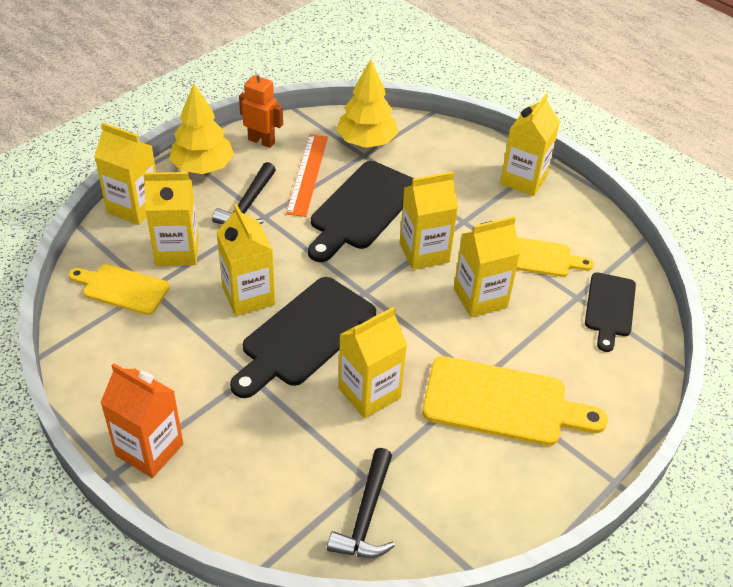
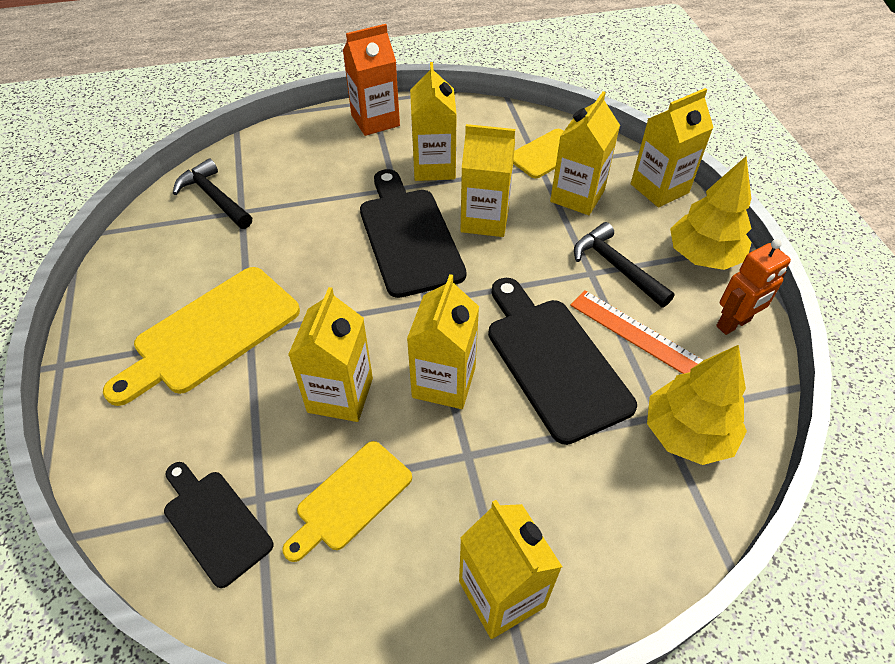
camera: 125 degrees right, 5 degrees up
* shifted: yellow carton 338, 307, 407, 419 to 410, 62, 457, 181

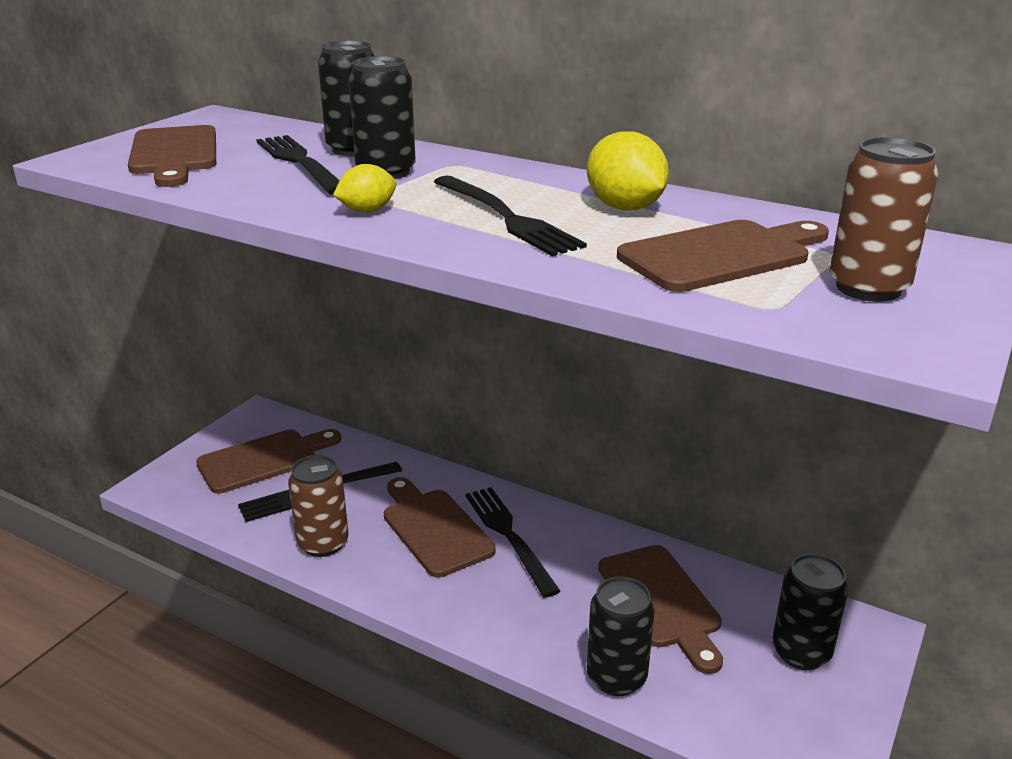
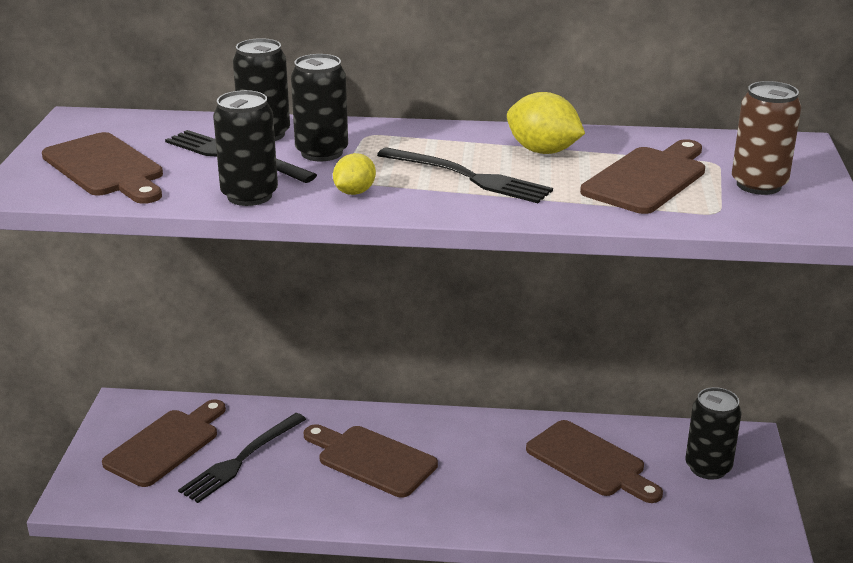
camera: 25 degrees left, 0 degrees up
* gone: brown can 288, 455, 349, 557
* gone: black fork 465, 487, 560, 598
* shifted: black can 587, 577, 655, 696 to 213, 90, 278, 206

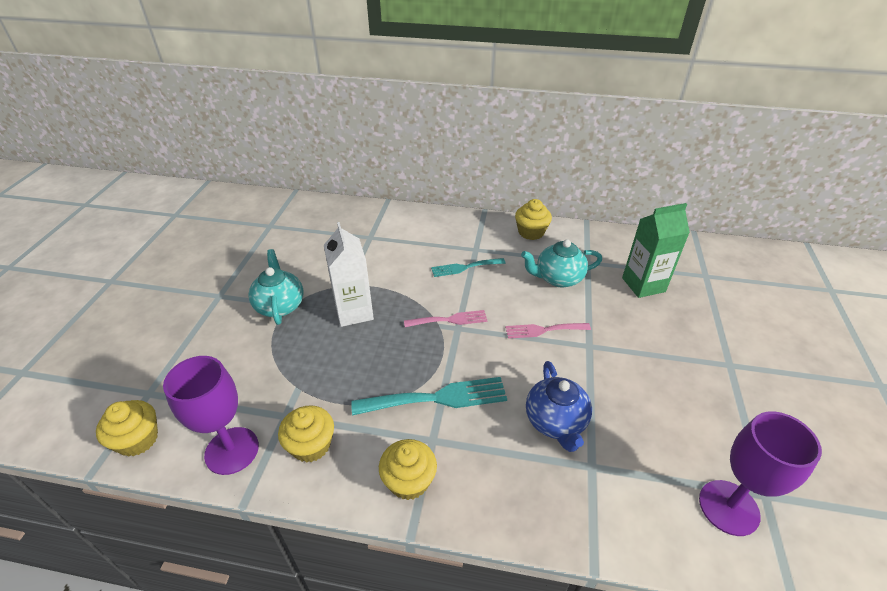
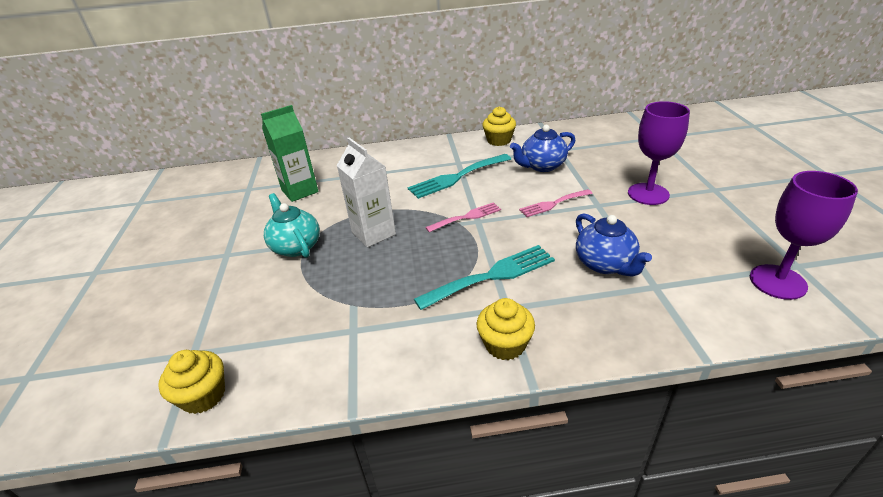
camera: 15 degrees left, 5 degrees down
* gone: yellow cupcake 278, 405, 334, 463
* shifted: purple goblet 163, 356, 259, 475 to 628, 101, 690, 205
* shifted: green carton 622, 203, 690, 298 to 261, 105, 319, 202
* repainted: turquoise teapot 521, 239, 602, 287 to blue teapot 510, 125, 576, 172
* scaled: turquoise fork 431, 258, 506, 277 = 407, 154, 511, 199 x1.61

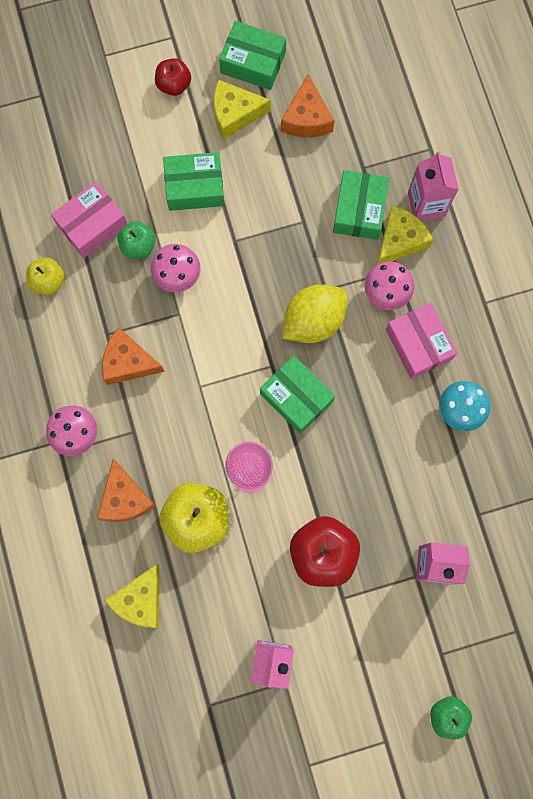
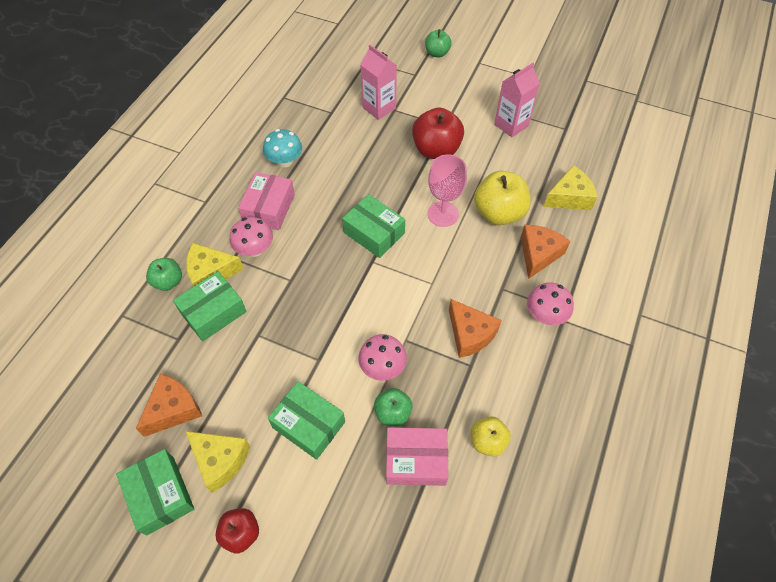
camera: 140 degrees left, 20 degrees down
* gone: yellow lemon 283, 284, 347, 343
* swapped: pink carton 408, 151, 459, 221 to green apple 146, 258, 182, 291
* rotated: green box 260, 356, 335, 434 = 342, 194, 405, 258 45 degrees counterclockwise

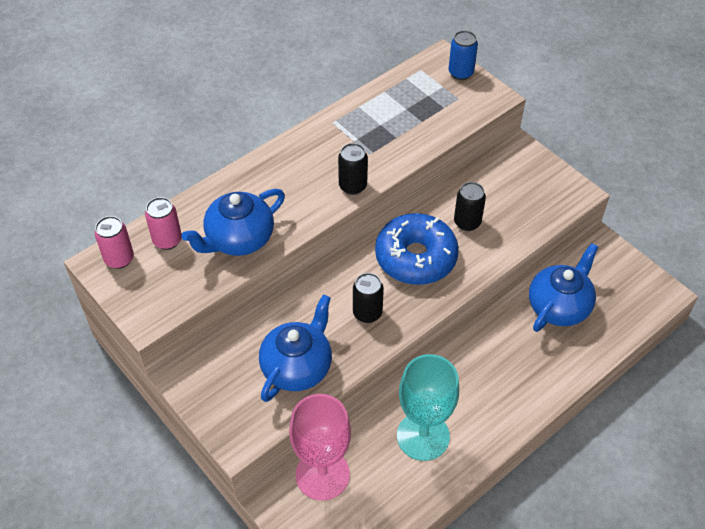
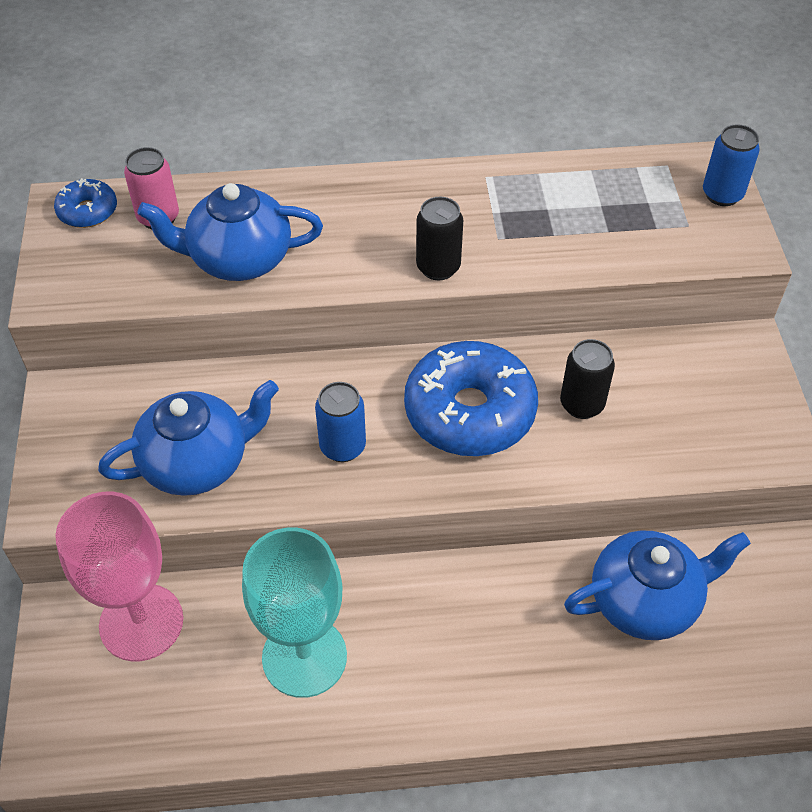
camera: 35 degrees right, 0 degrees up
* swapped: pink can 95, 216, 134, 269 to blue donut 54, 178, 117, 228
* repainted: black can 353, 273, 384, 323 to blue can 315, 382, 366, 462

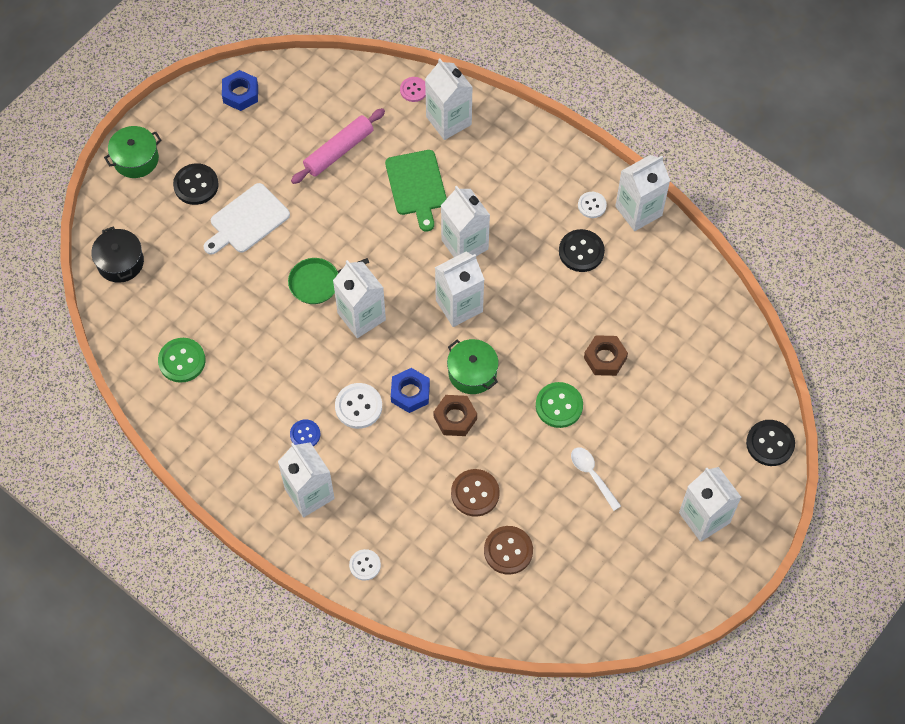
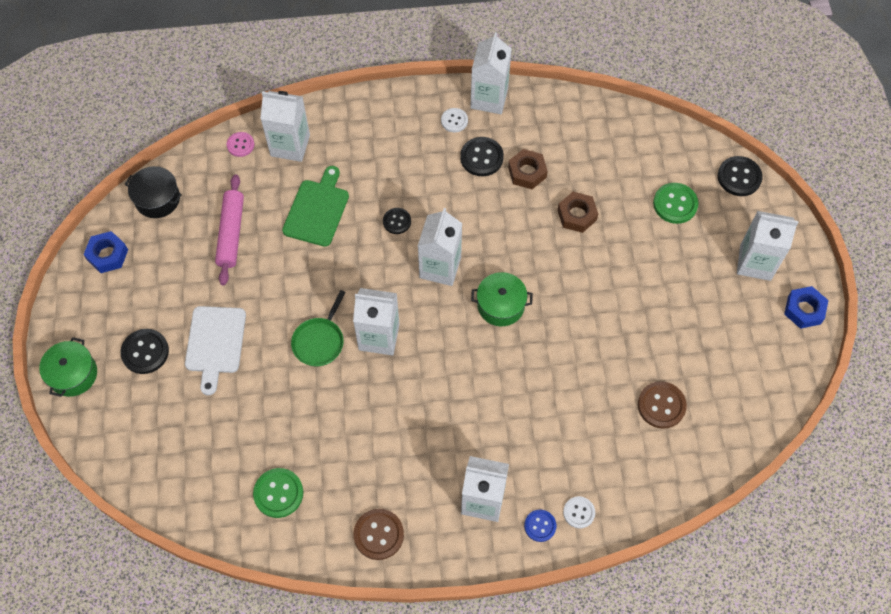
camera: 45 degrees left, 0 degrees up
* gone: white button 335, 383, 382, 429
* gone: white spoon 571, 447, 621, 511
* shifted: black pot 91, 227, 144, 283 to 125, 166, 182, 218
* shifted: blue button 290, 419, 320, 446 to 524, 510, 556, 542
* shifted: blue nut 391, 368, 430, 413 to 784, 286, 829, 329
* shifted: brown nut 434, 395, 477, 436 to 508, 149, 547, 189
* shifted: brown button 451, 469, 500, 517 to 353, 509, 404, 560
* shifted: green button 536, 382, 583, 428 to 653, 183, 698, 224
* swapped: white carton 441, 186, 490, 257 to black button 383, 208, 411, 234
* rotated: green cutting board 385, 150, 447, 232 = 282, 166, 349, 247 105 degrees counterclockwise

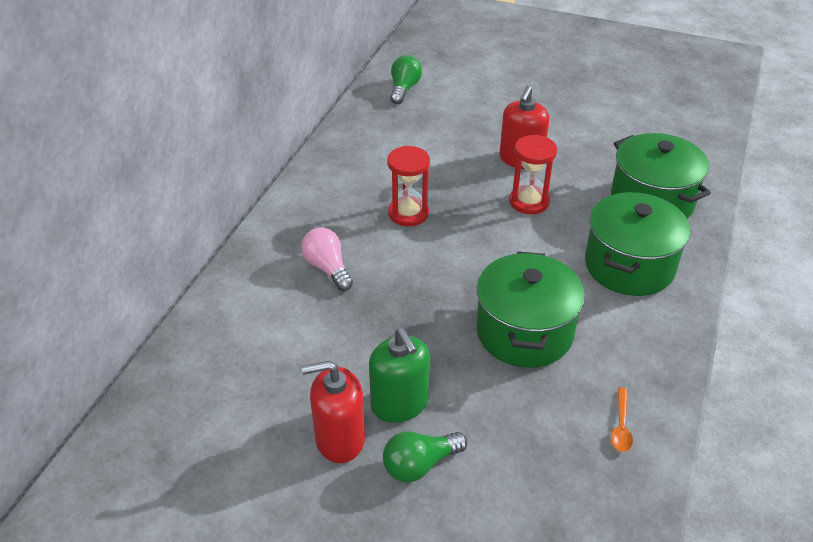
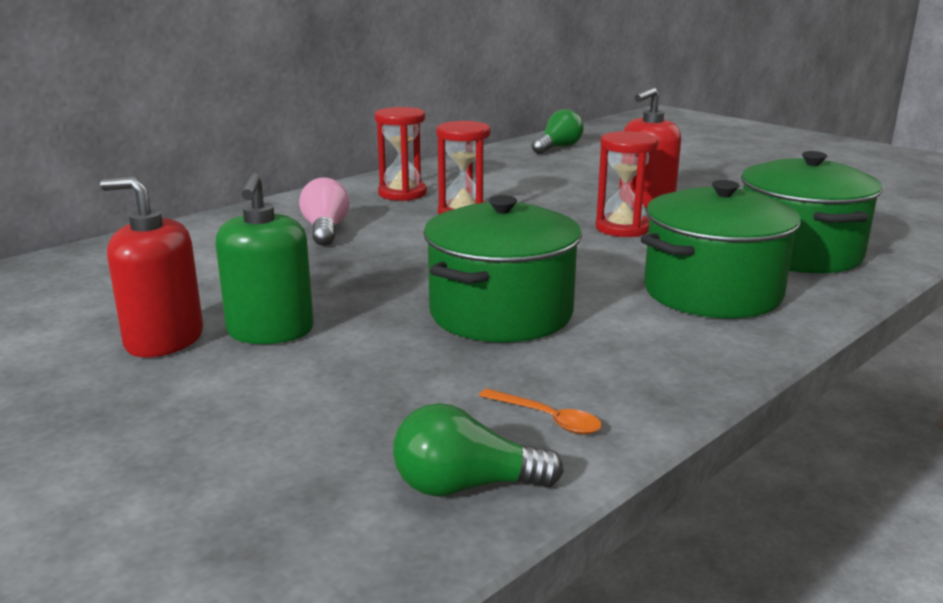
camera: 25 degrees right, 20 degrees down
* new: red hourglass 375, 107, 427, 201
* shifted: green light bulb 383, 431, 467, 483 to 393, 403, 563, 496
* rotated: orange spoon 611, 388, 633, 452 = 479, 389, 602, 434 90 degrees counterclockwise

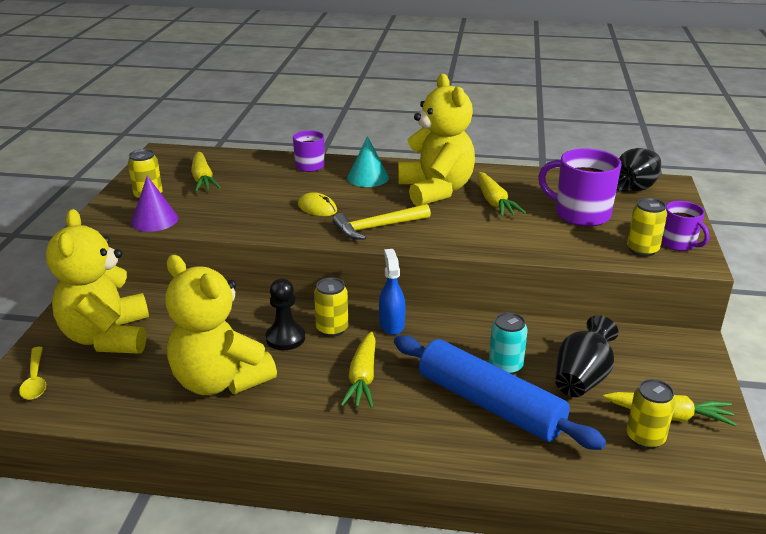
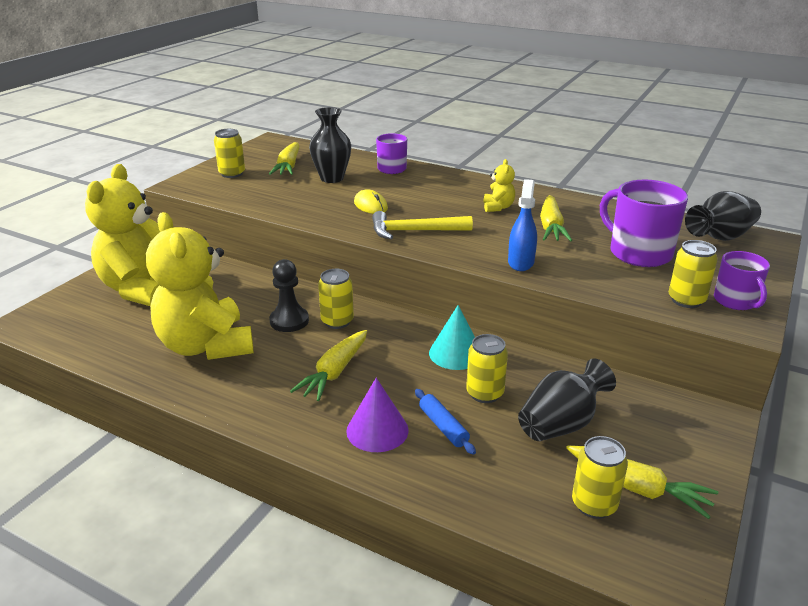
camera: 20 degrees right, 0 degrees up
* gone: yellow spoon 19, 347, 46, 400
* new: black vase 309, 107, 351, 183
* shifted: purple cone 131, 176, 178, 232 to 346, 378, 409, 452
* shifted: turquoise cone 347, 136, 389, 187 to 429, 305, 475, 370
* shifted: blue spray bottle 379, 249, 406, 335 to 508, 179, 537, 271
* repainted: turquoise can 489, 312, 528, 374 to yellow can 466, 334, 508, 403
* scaled: blue rolling pin 394, 335, 606, 450 = 415, 389, 476, 455 x0.40
* scaled: yellow teddy bear 398, 74, 475, 206 = 484, 159, 515, 212 x0.41

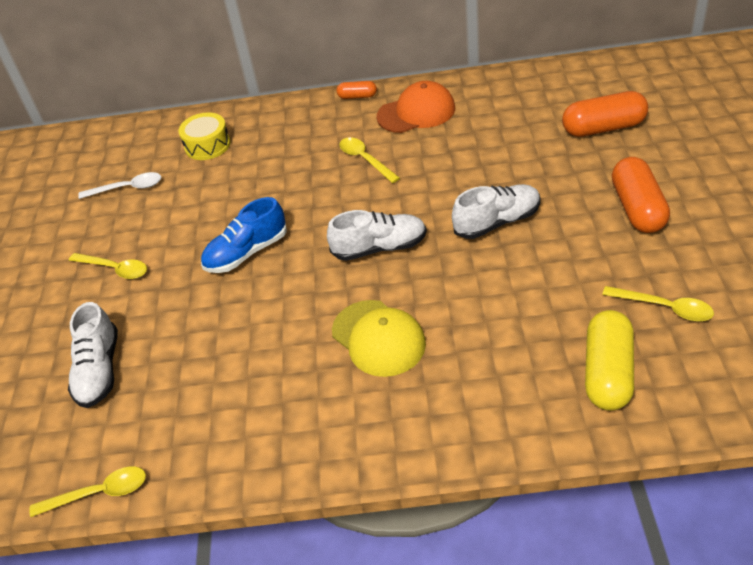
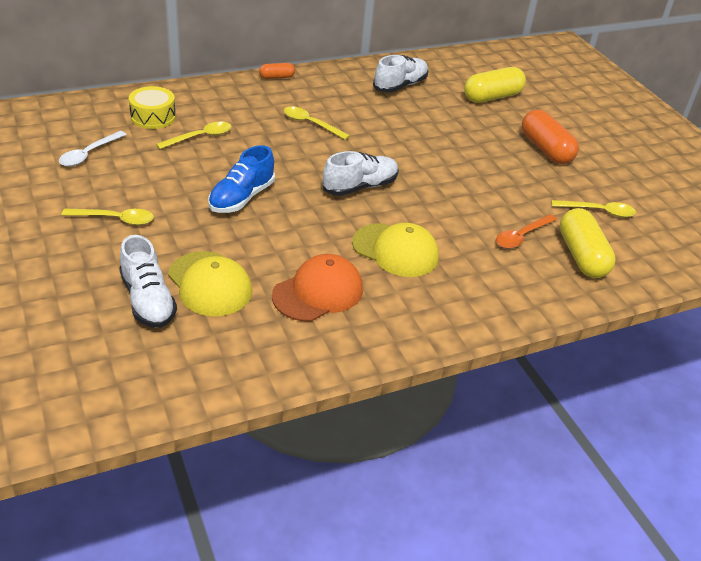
camera: 30 degrees left, 5 degrees down
* new: yellow cap 168, 251, 252, 317
* new: orange spoon 496, 214, 557, 249
* shifted: yellow spoon 29, 466, 146, 517 to 156, 121, 232, 149
* shifted: orange cap 376, 81, 455, 133 to 272, 254, 363, 322
* shifted: white shoe 452, 184, 541, 239 to 373, 55, 428, 93
* repainted: orange capsule 562, 91, 648, 137 to yellow capsule 464, 67, 526, 103
* rotated: white spoon 78, 172, 161, 199 = 59, 131, 127, 166 150 degrees clockwise

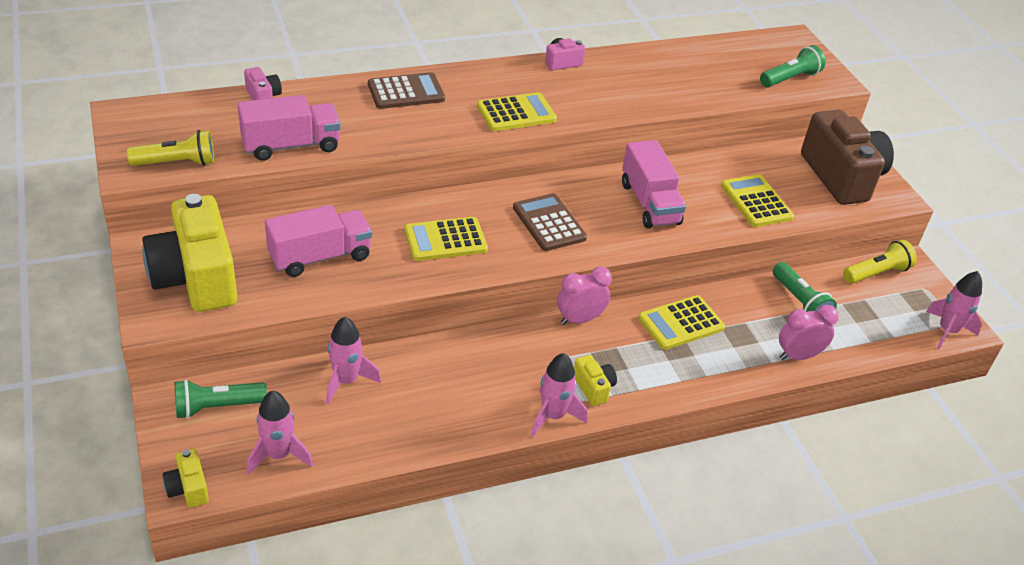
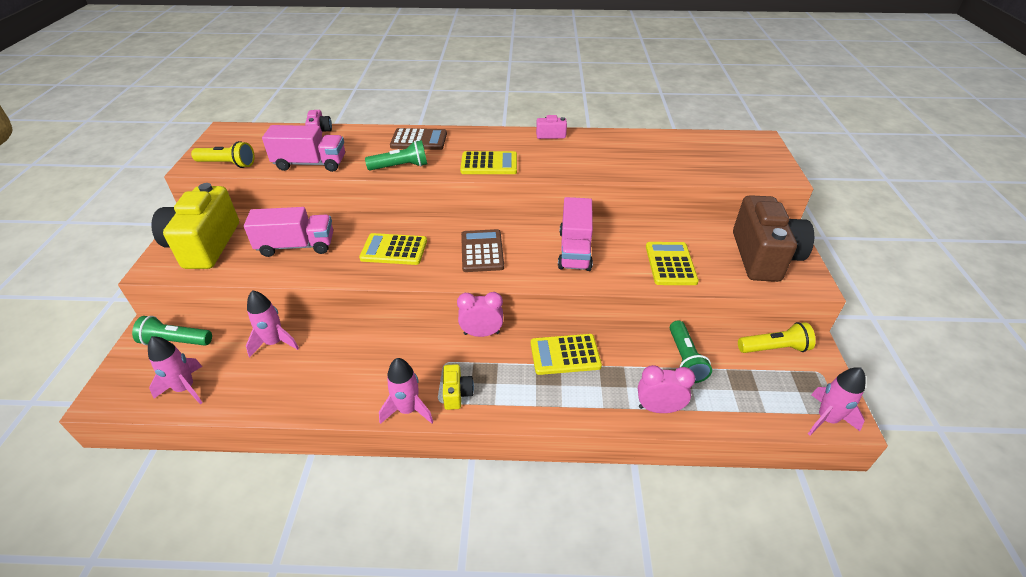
camera: 25 degrees right, 0 degrees up
* gone: yellow camera 163, 449, 209, 508
* shifted: green flashlight 760, 45, 826, 87 to 365, 140, 427, 170

